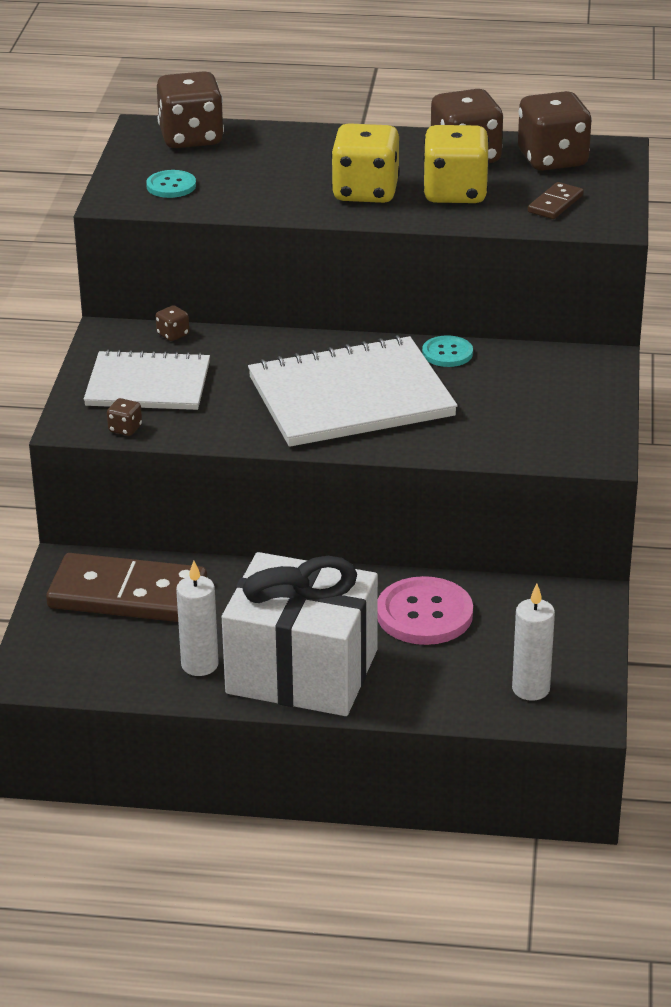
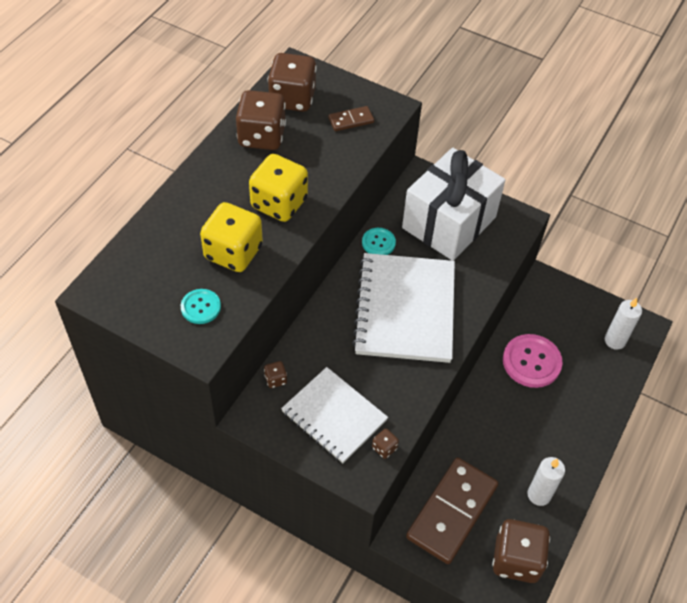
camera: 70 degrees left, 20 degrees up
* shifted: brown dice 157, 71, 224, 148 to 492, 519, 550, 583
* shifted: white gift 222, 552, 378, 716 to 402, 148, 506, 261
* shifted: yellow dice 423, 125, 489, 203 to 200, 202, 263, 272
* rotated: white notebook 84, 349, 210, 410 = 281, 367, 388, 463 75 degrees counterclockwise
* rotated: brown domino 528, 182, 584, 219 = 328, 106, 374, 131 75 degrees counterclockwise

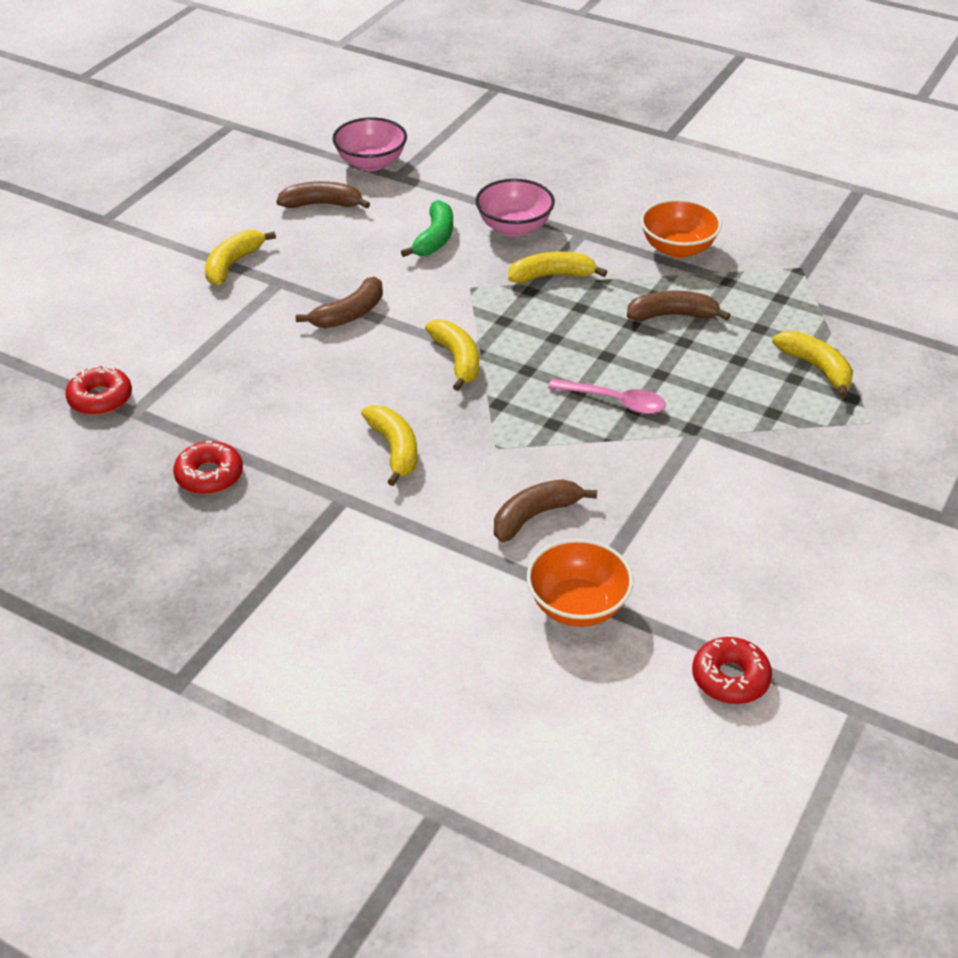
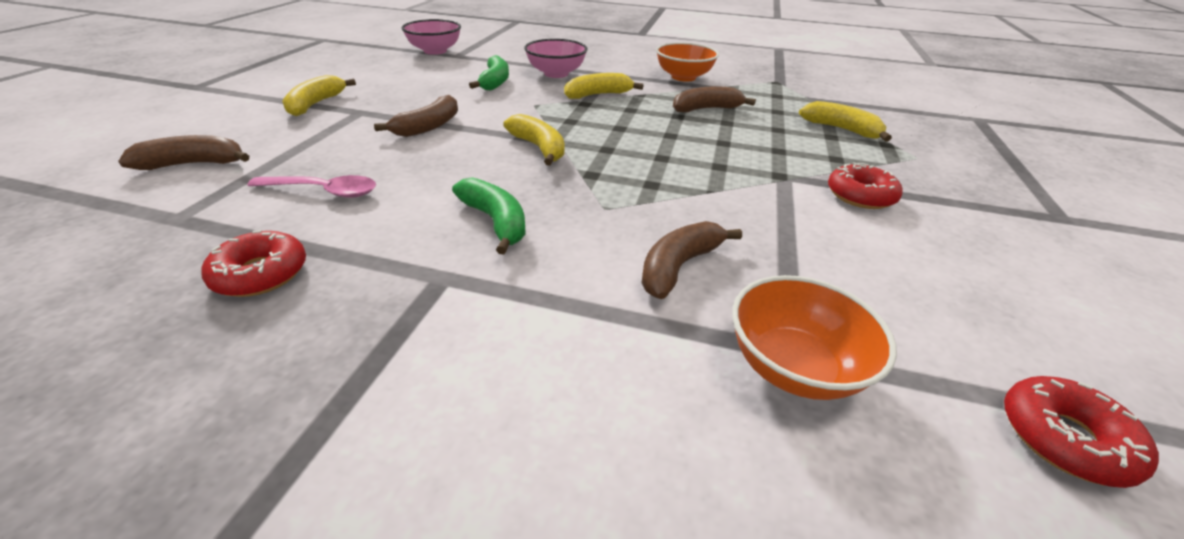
camera: 15 degrees left, 5 degrees down
* shifted: red donut 65, 365, 132, 415 to 828, 163, 903, 209
* shifted: brown banana 276, 181, 370, 209 to 118, 135, 249, 170
* shifted: pink spoon 548, 379, 666, 414 to 247, 175, 376, 198
* repainted: yellow banana 361, 405, 417, 486 to green banana 452, 177, 526, 255

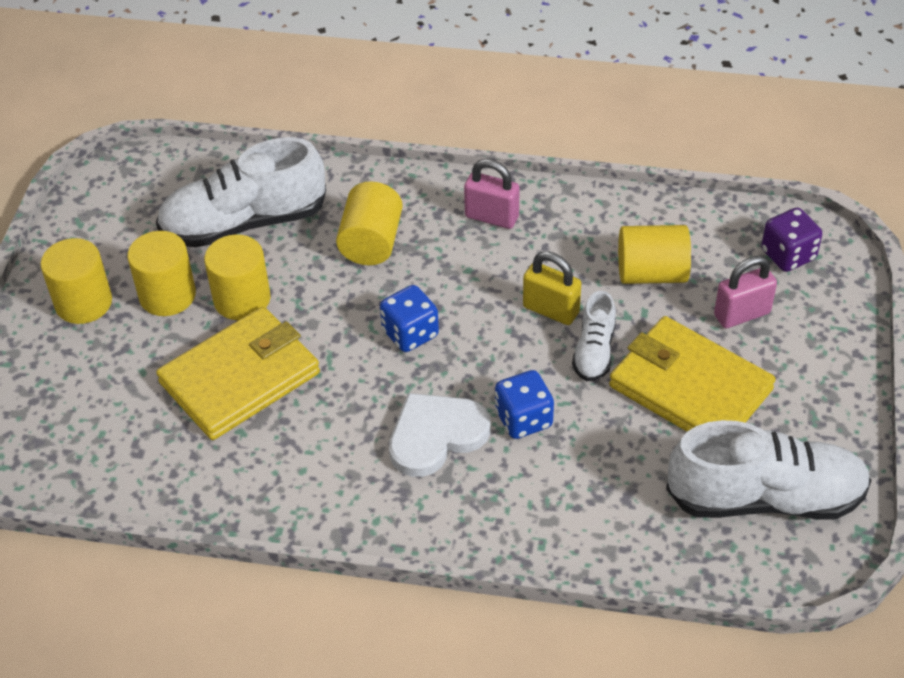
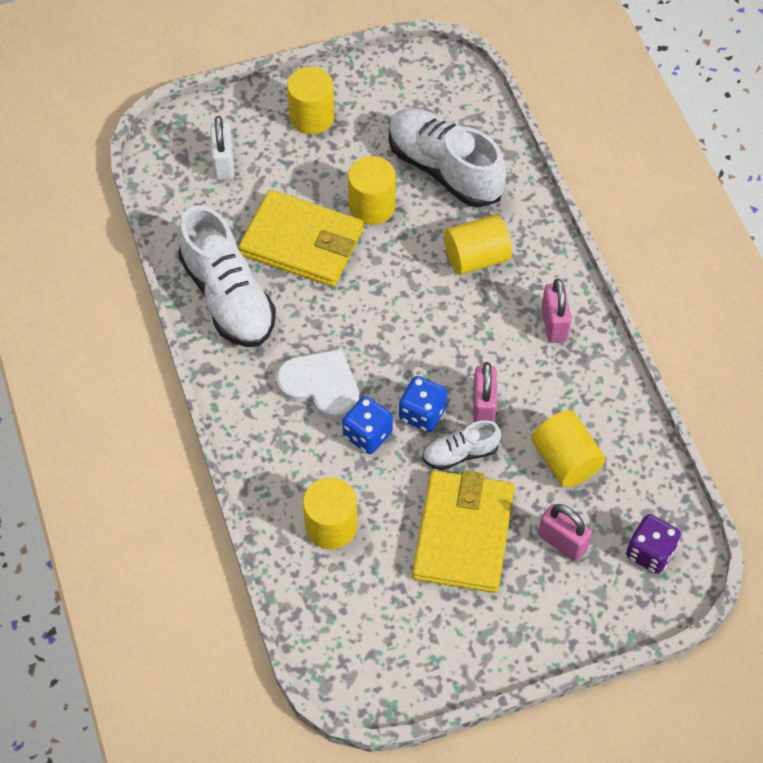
camera: 60 degrees right, 10 degrees up
* new: white padlock 210, 116, 234, 180
* shifted: yellow cylinder 127, 231, 196, 316 to 303, 477, 357, 549
* shifted: blue dice 380, 285, 439, 352 to 399, 376, 447, 432
* shifted: white shoe 666, 420, 872, 520 to 178, 205, 276, 347
* repainted: yellow padlock 523, 251, 581, 325 to pink padlock 473, 362, 497, 423

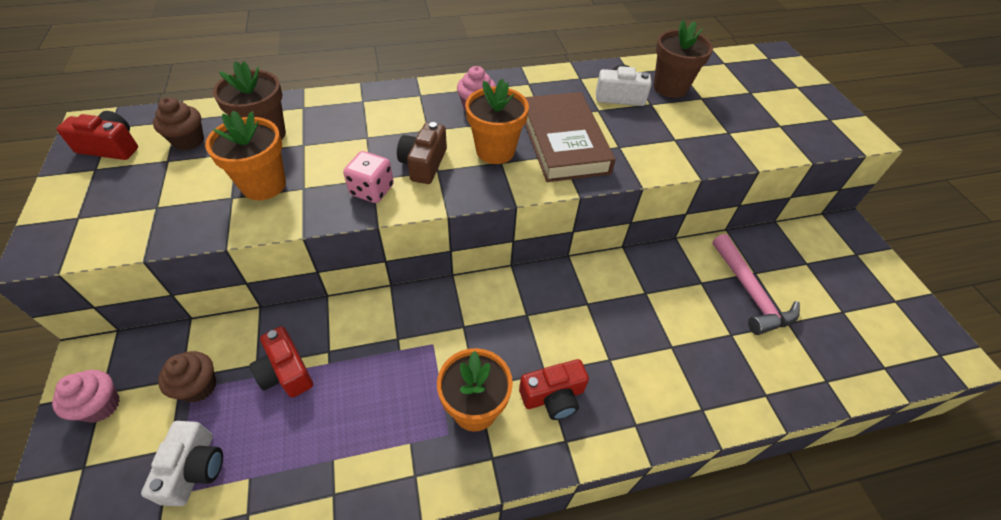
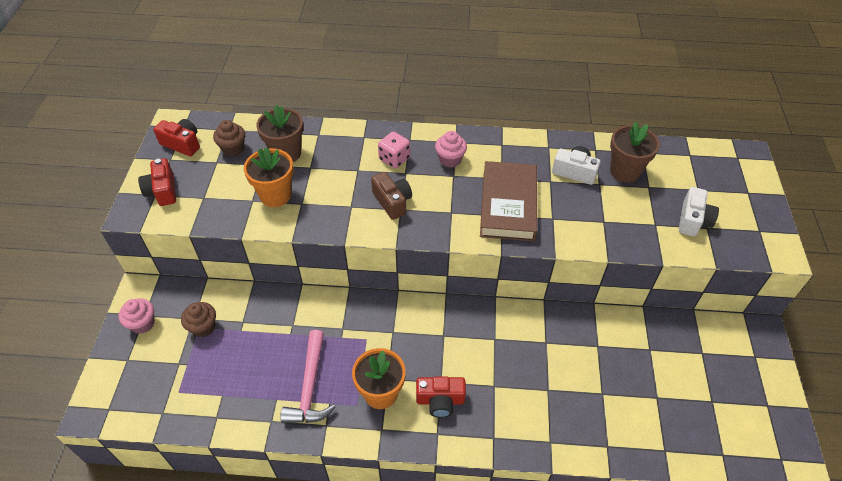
camera: 20 degrees right, 0 degrees up
* gone: orange flower pot 465, 79, 529, 164
* shifted: white camera 141, 421, 223, 507 to 679, 187, 719, 237
* shifted: red camera 250, 326, 313, 398 to 138, 158, 176, 206
* shifted: pink dice 343, 151, 394, 203 to 378, 131, 410, 169
* shifted: pink hammer 712, 234, 800, 335 to 280, 330, 336, 423
* rotated: brown camera 397, 122, 447, 184 = 371, 172, 412, 220 120 degrees clockwise

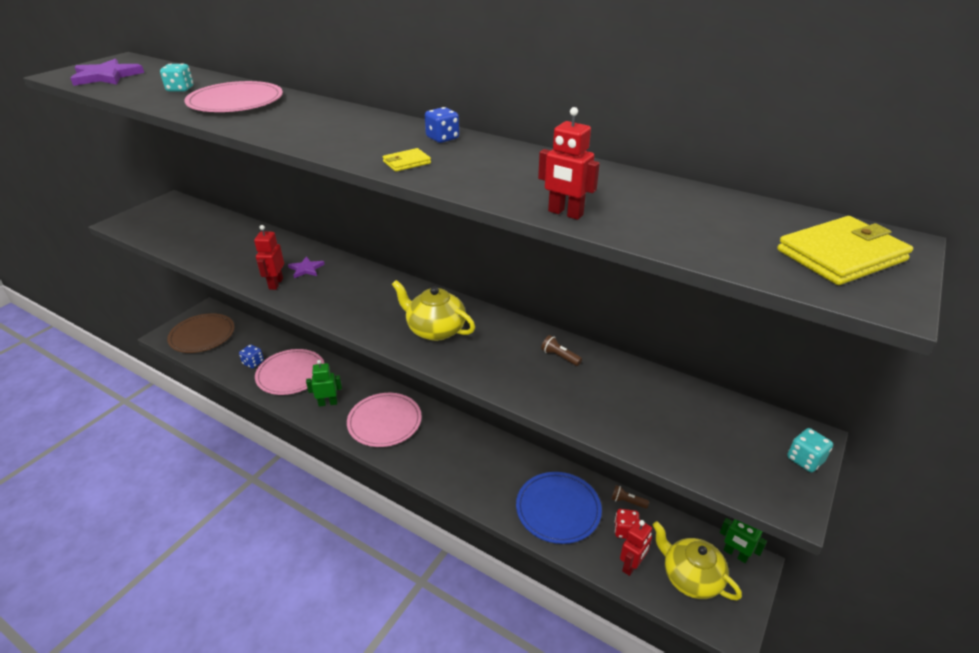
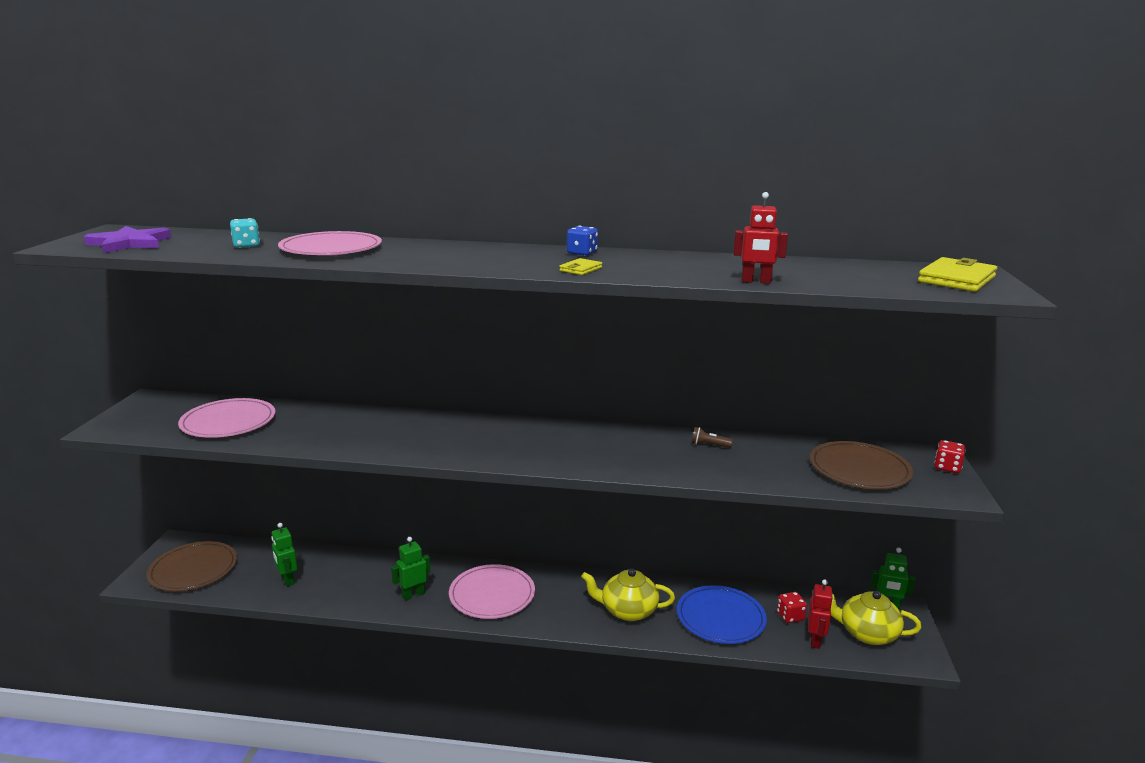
camera: 25 degrees left, 15 degrees down
* gone: red robot 254, 225, 284, 290
* gone: purple star 288, 256, 325, 278
* gone: brown flashlight 611, 485, 649, 509
* new: brown plate 810, 441, 913, 489
* shifted: pink plate 255, 349, 324, 395 to 178, 398, 275, 438
* shifted: yellow teapot 392, 280, 475, 341 to 581, 569, 675, 621
* swapped: blue dice 239, 344, 264, 368 to green robot 271, 523, 297, 587
* repainted: turquoise dice 787, 428, 833, 472 to red dice 934, 440, 966, 473

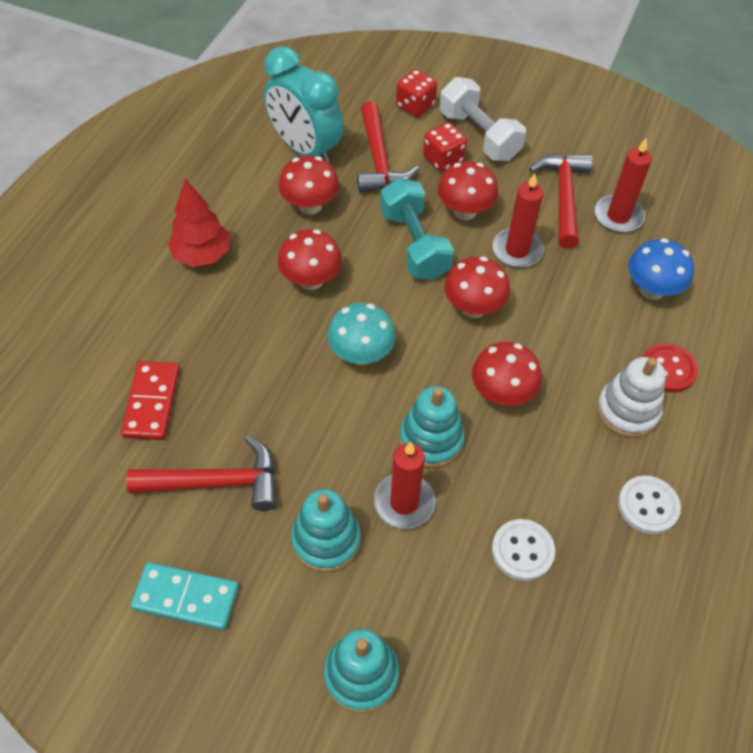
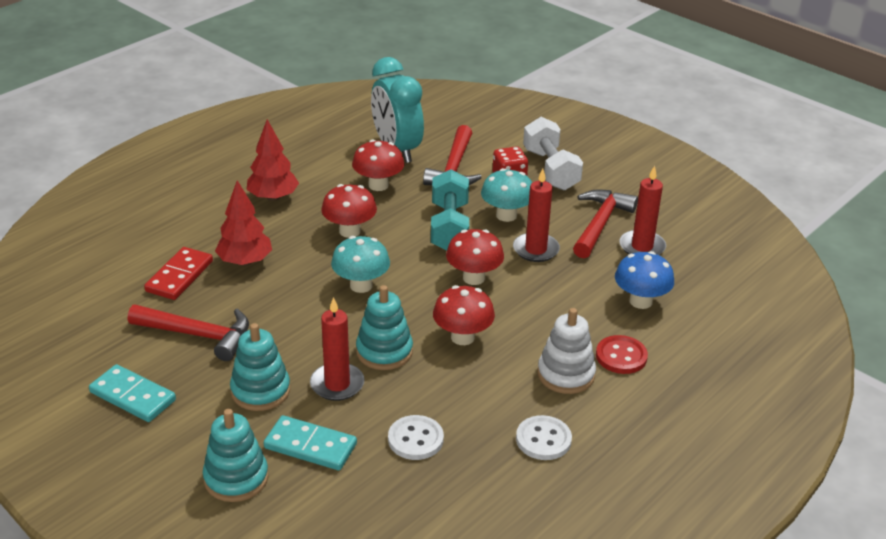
camera: 20 degrees right, 20 degrees down
* gone: red dice 396, 69, 437, 117
* new: red tree 215, 180, 272, 266
* new: turquoise domino 264, 415, 357, 470
* repainted: red mushroom 438, 161, 498, 220 to turquoise mushroom 481, 168, 532, 222

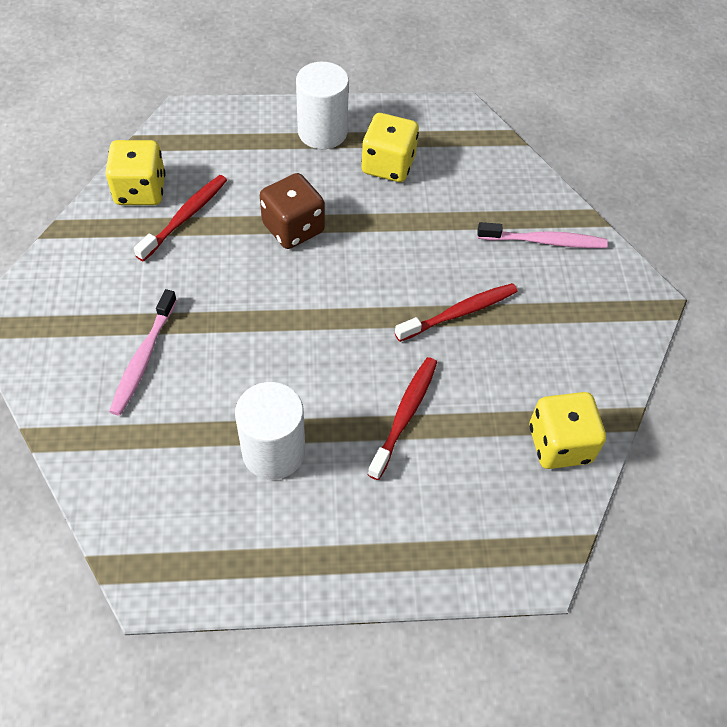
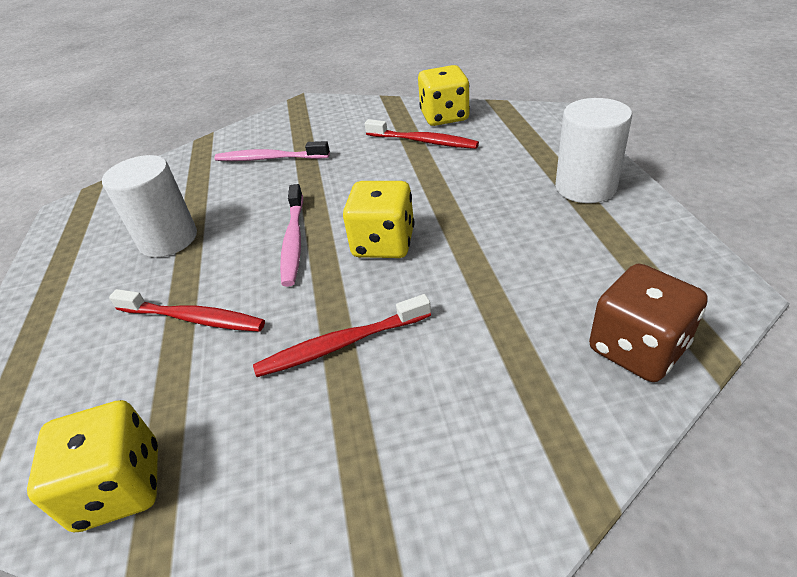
camera: 90 degrees right, 15 degrees down
* shifted: brown dice 260, 173, 325, 249 to 589, 263, 708, 382
* shifted: yellow dice 361, 113, 419, 182 to 343, 181, 414, 258
* shifted: pink toothbrush 478, 222, 608, 248 to 280, 184, 303, 287
* rotated: red toothbrush 395, 283, 518, 342 = 253, 294, 431, 377 105 degrees clockwise

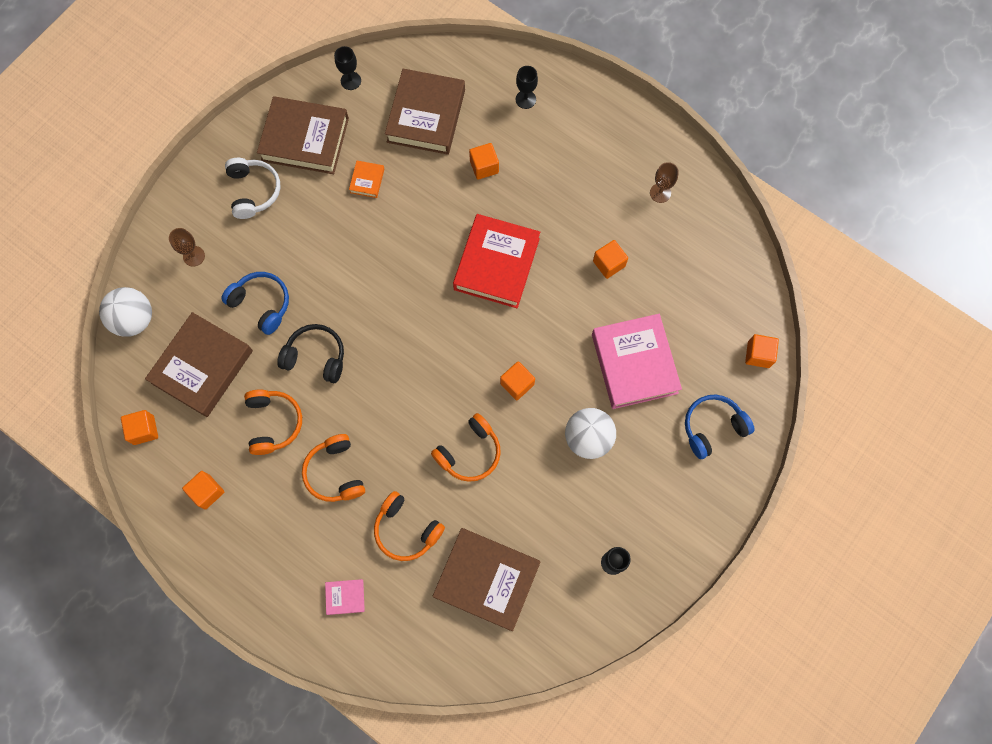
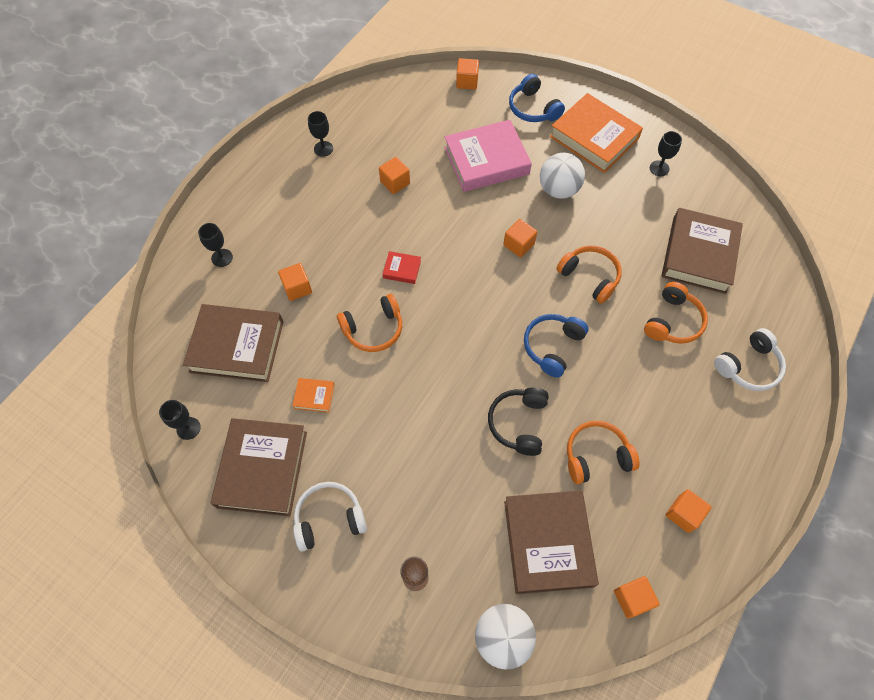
camera: 95 degrees left, 10 degrees down
* new: orange book 549, 93, 643, 173
* shifted: blue headphones 221, 272, 289, 335 to 524, 314, 589, 378
* shifted: orange headphones 302, 434, 365, 502 to 337, 294, 402, 352
* swapped: pink book 325, 579, 365, 615 to white headphones 714, 328, 786, 391
* repainted: brown goblet 650, 162, 679, 203 to black goblet 308, 111, 333, 157
* rotated: brown book 145, 312, 253, 417 = 504, 490, 599, 594 60 degrees clockwise
* scaled: red book 453, 214, 540, 308 = 383, 251, 421, 284 x0.43

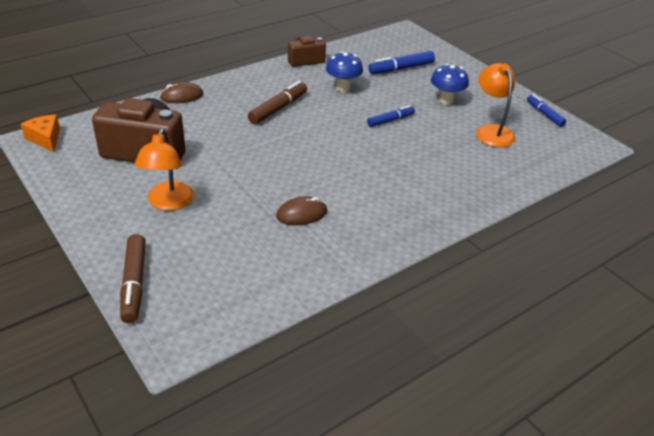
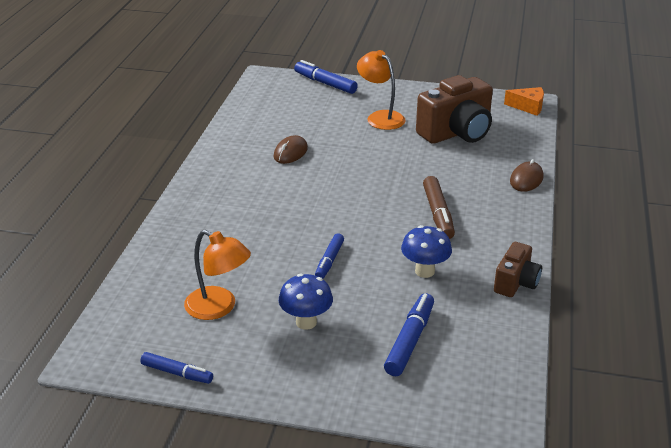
camera: 140 degrees right, 5 degrees down
* repainted: brown marker 120, 234, 146, 323 to blue marker 294, 60, 358, 94

